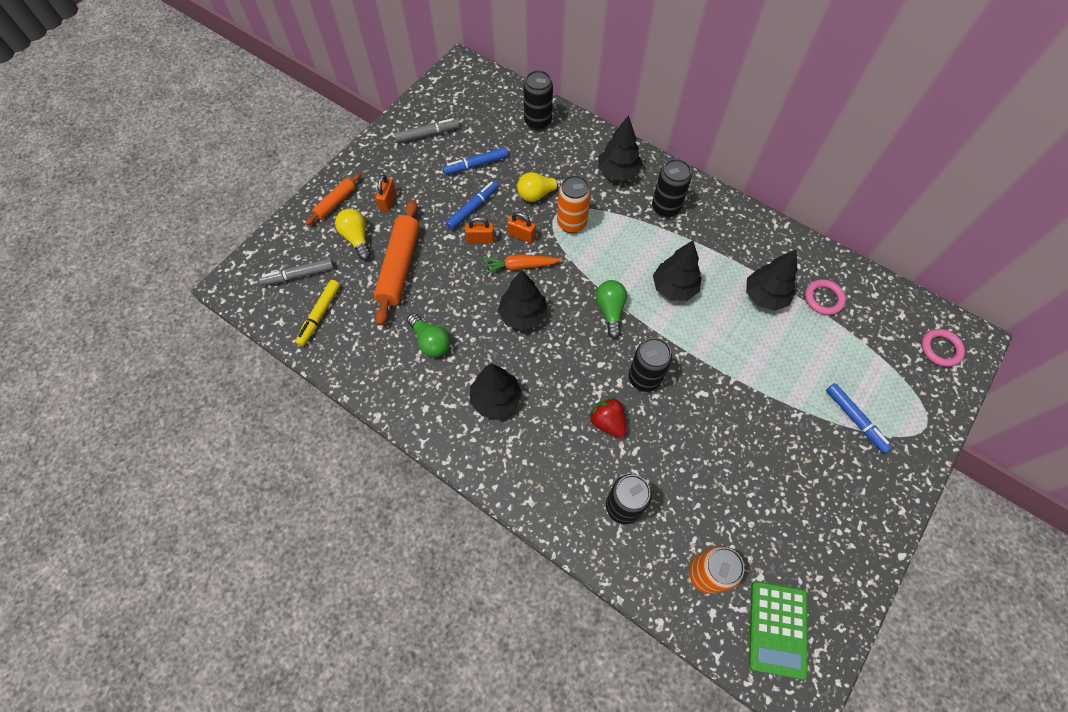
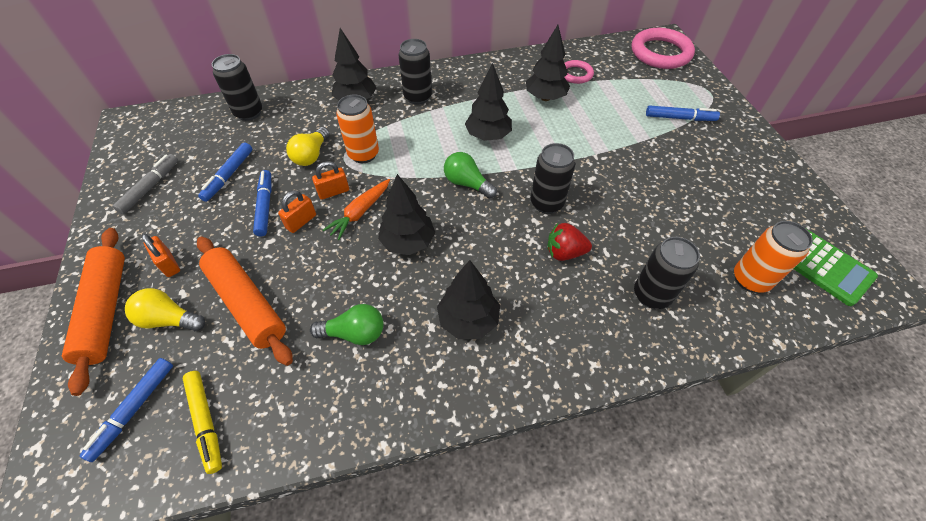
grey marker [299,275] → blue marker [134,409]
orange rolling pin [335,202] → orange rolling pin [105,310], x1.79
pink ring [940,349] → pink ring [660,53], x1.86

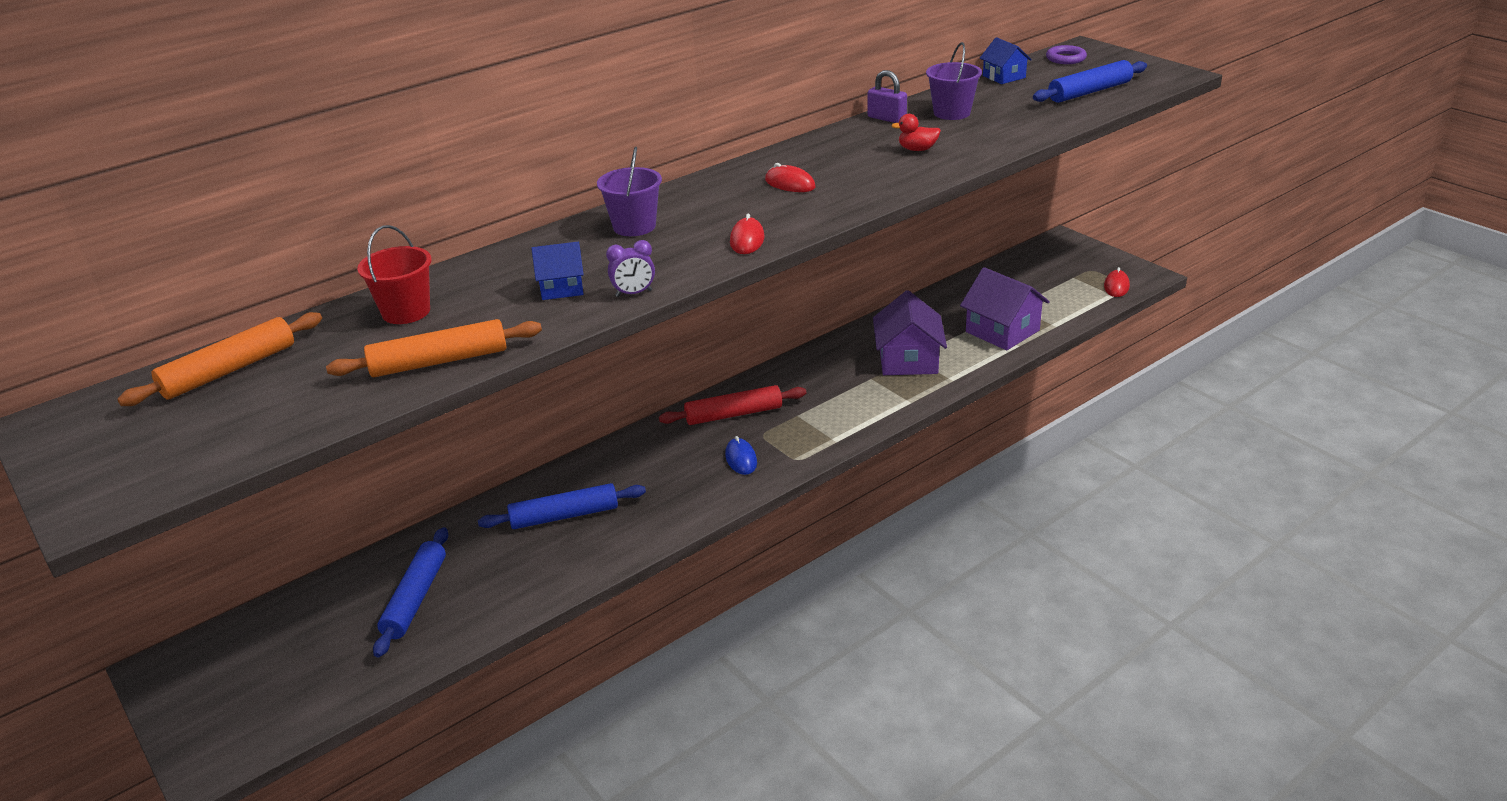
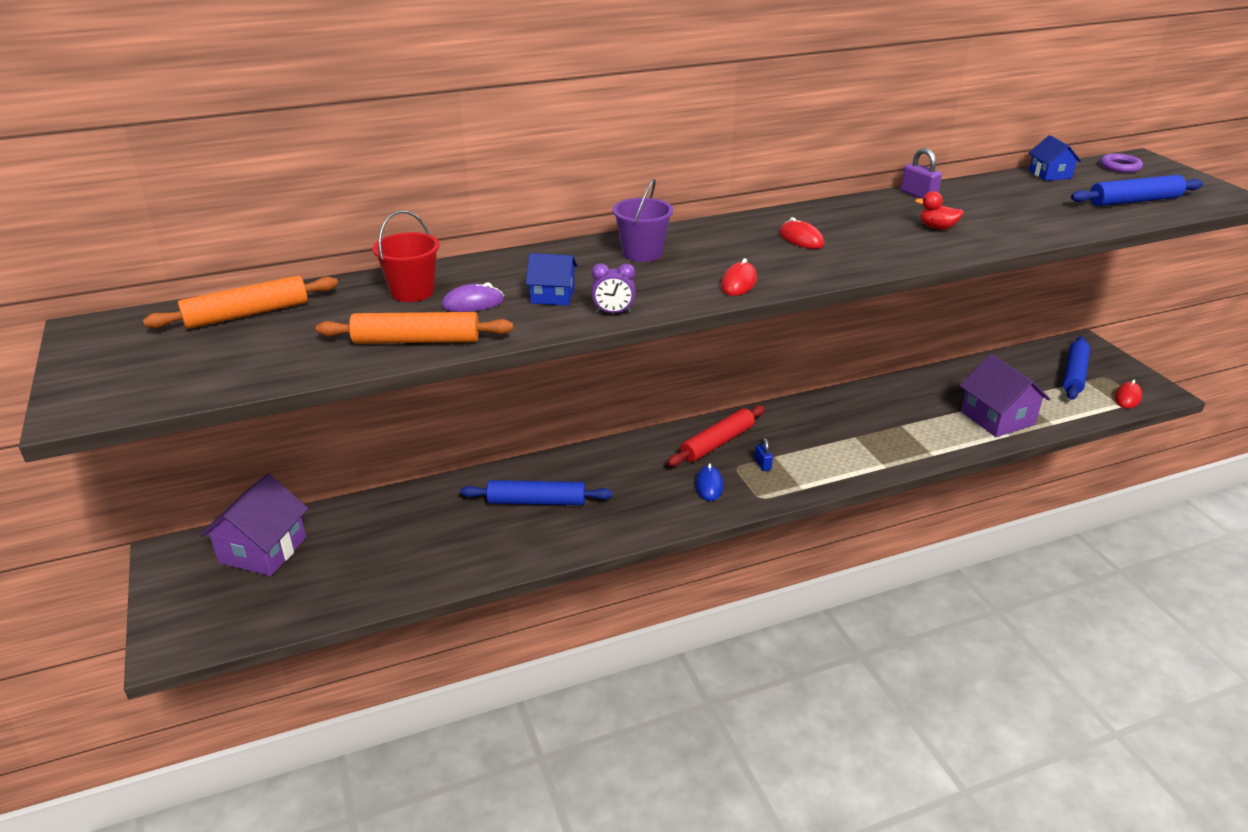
blue rolling pin [415,598] → blue rolling pin [1074,374], move
red rolling pin [733,414] → red rolling pin [717,443], 45 degrees counterclockwise
purple house [908,360] → purple house [263,550], move
purple bucket [951,113] → -
- → purple mouse [473,303]
- → blue padlock [762,464]

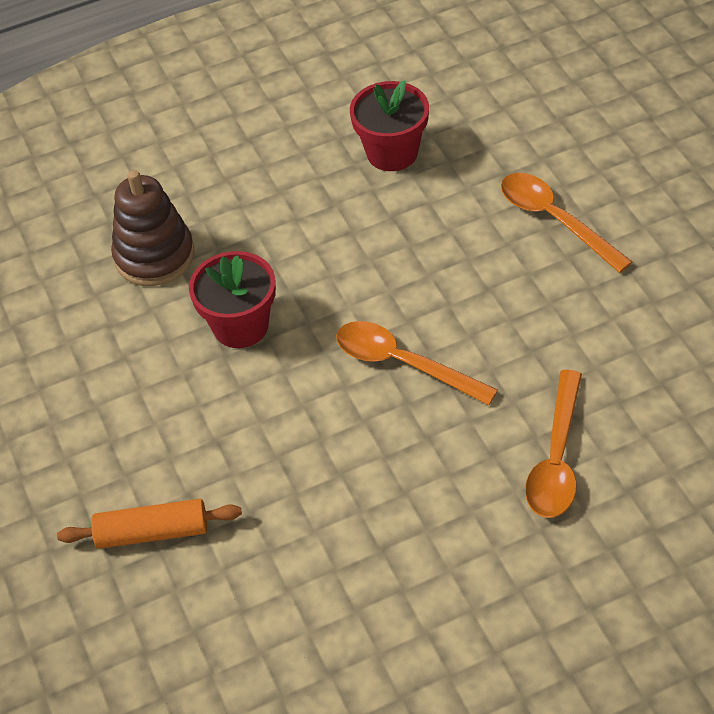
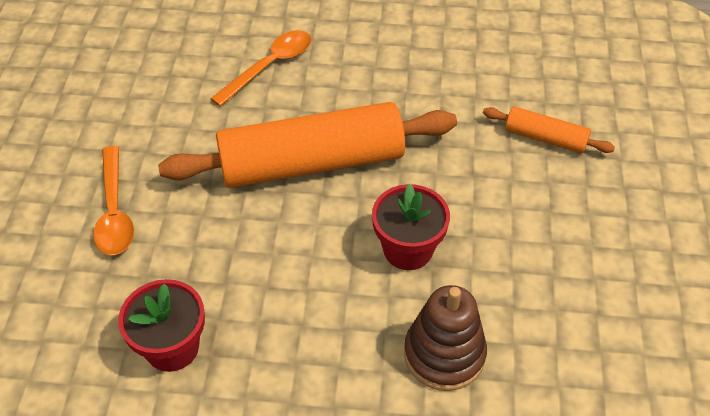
orange spoon [403,364] → orange rolling pin [312,163]

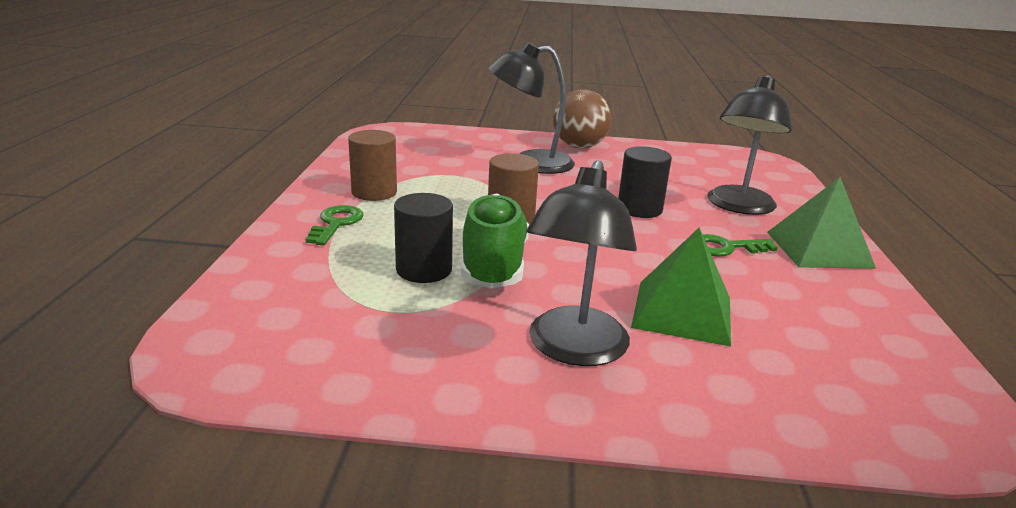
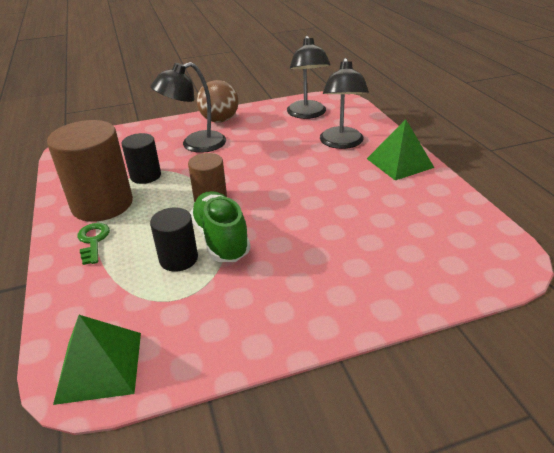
brown cylinder [374,192] → brown cylinder [102,204], x1.81
black lamp [574,350] → black lamp [307,114], move
black cylinder [639,209] → black cylinder [145,176], move
green pyramid [682,312] → green pyramid [100,366], move
green key [725,248] → -

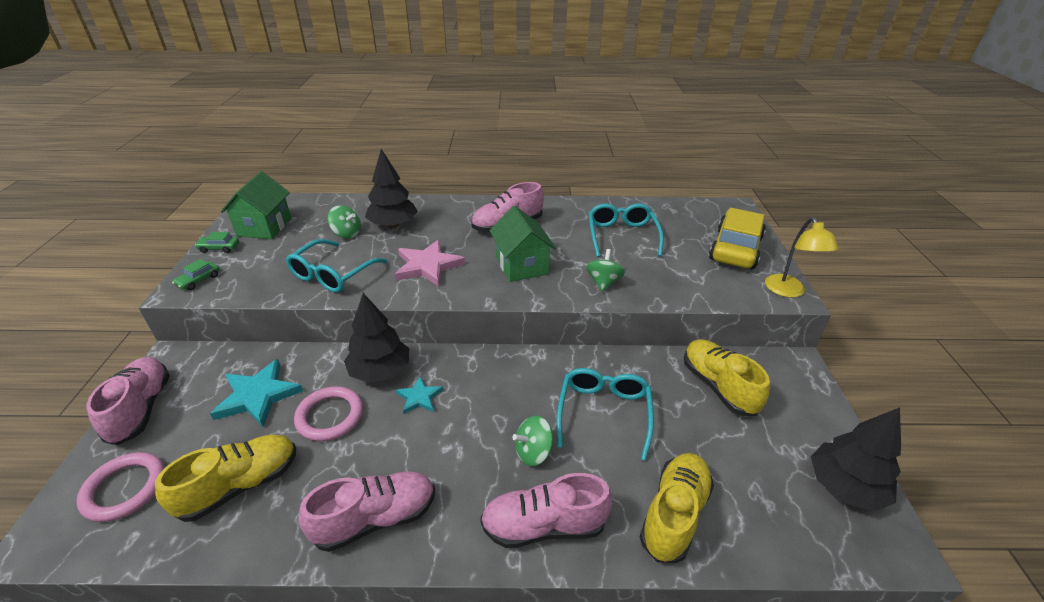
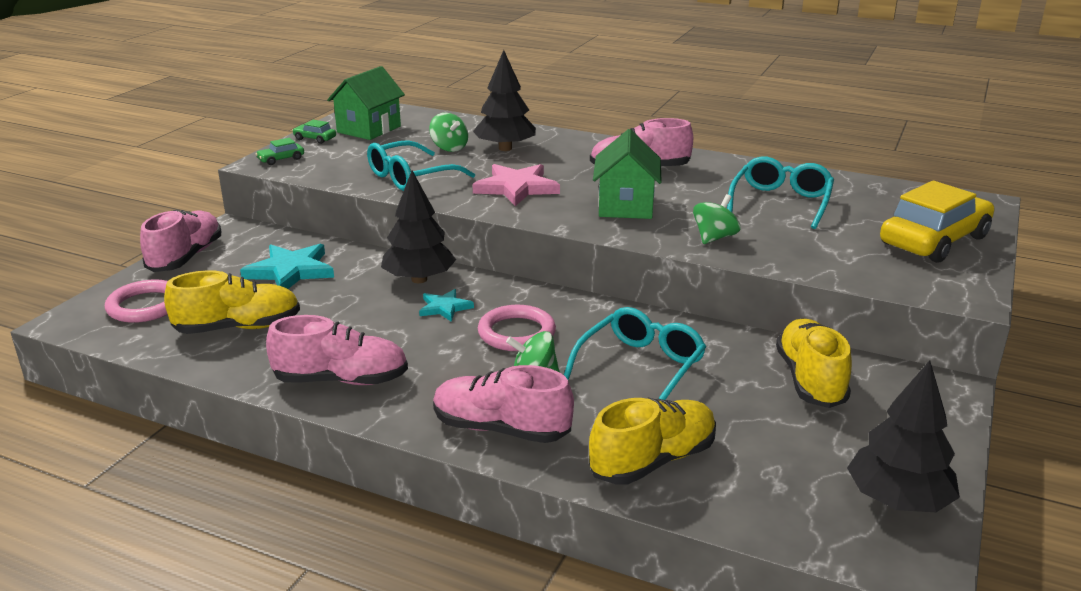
pink ring [330,416] → pink ring [516,333], move
yellow lamp [788,291] → -

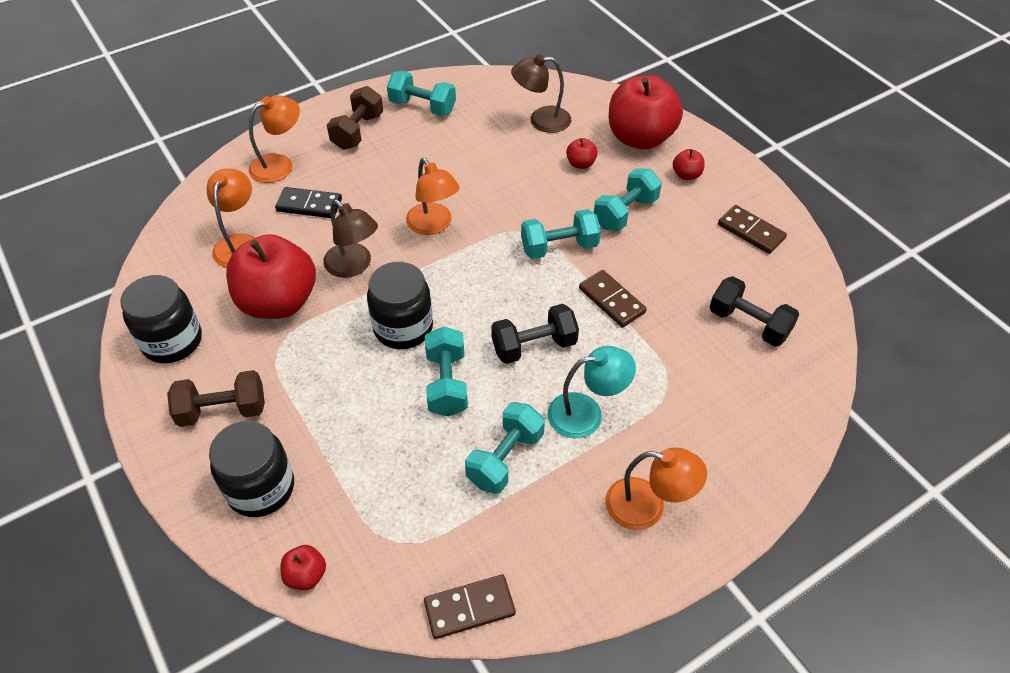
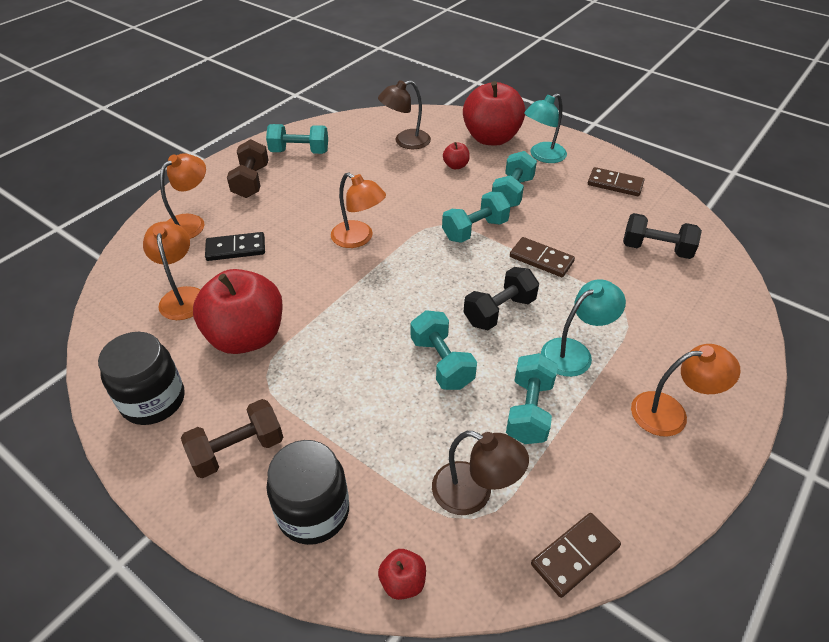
brown lamp [354,266] → brown lamp [474,493], move
black jar [403,328] → -
red apple [686,175] → turquoise lamp [542,156]

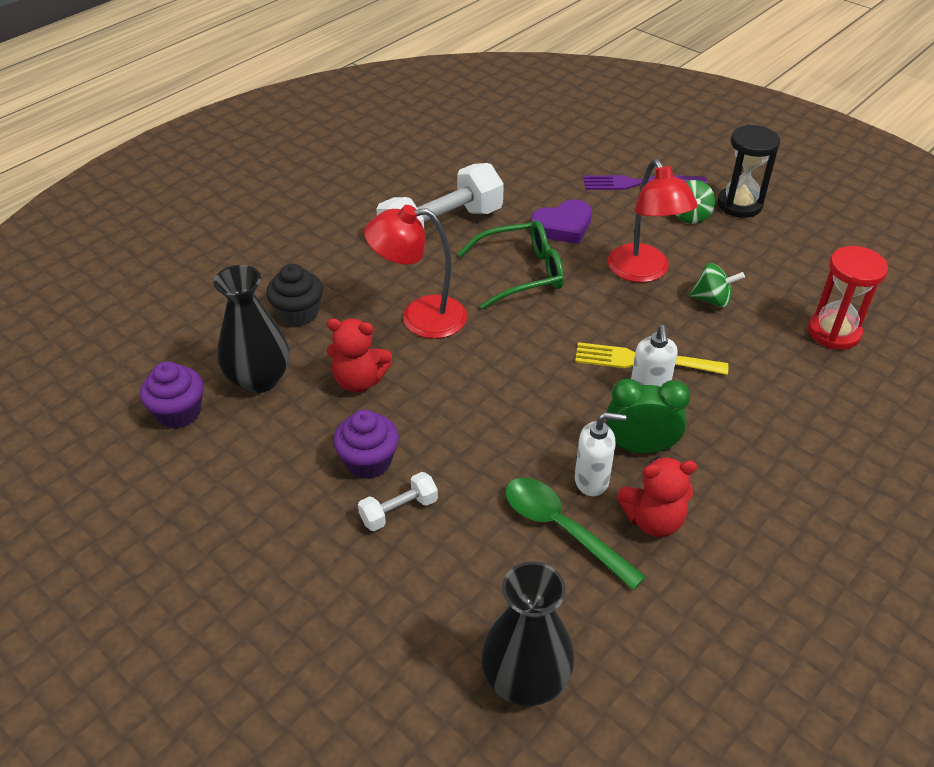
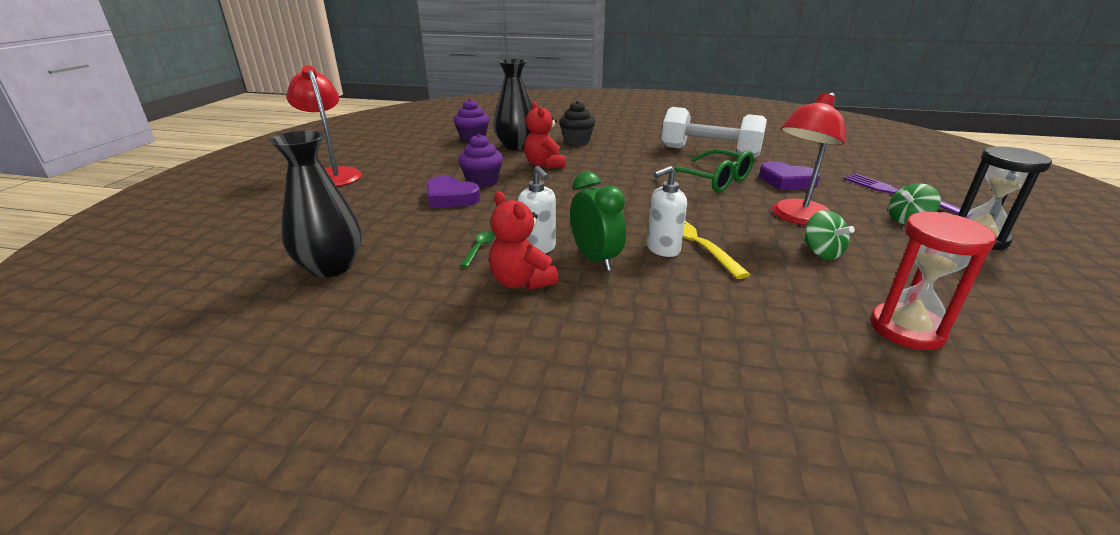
white dumbbell [399,511] → purple heart [450,197]
red lamp [420,317] → red lamp [333,174], move
green spoon [561,529] → green spoon [479,248], x0.49

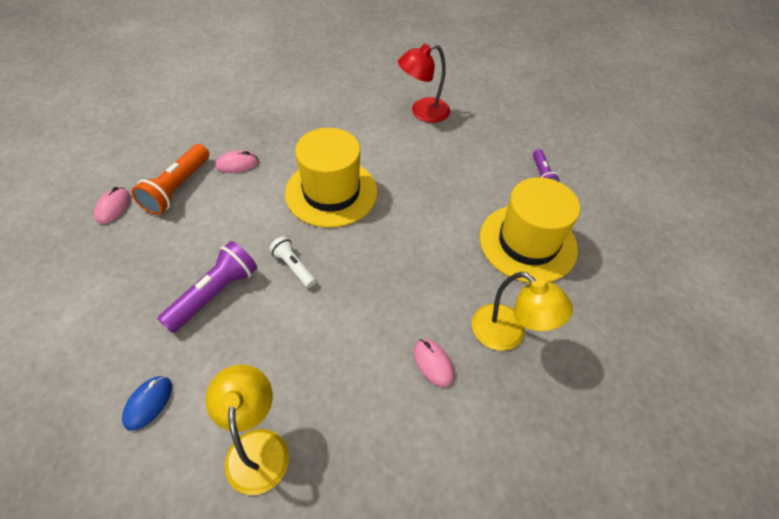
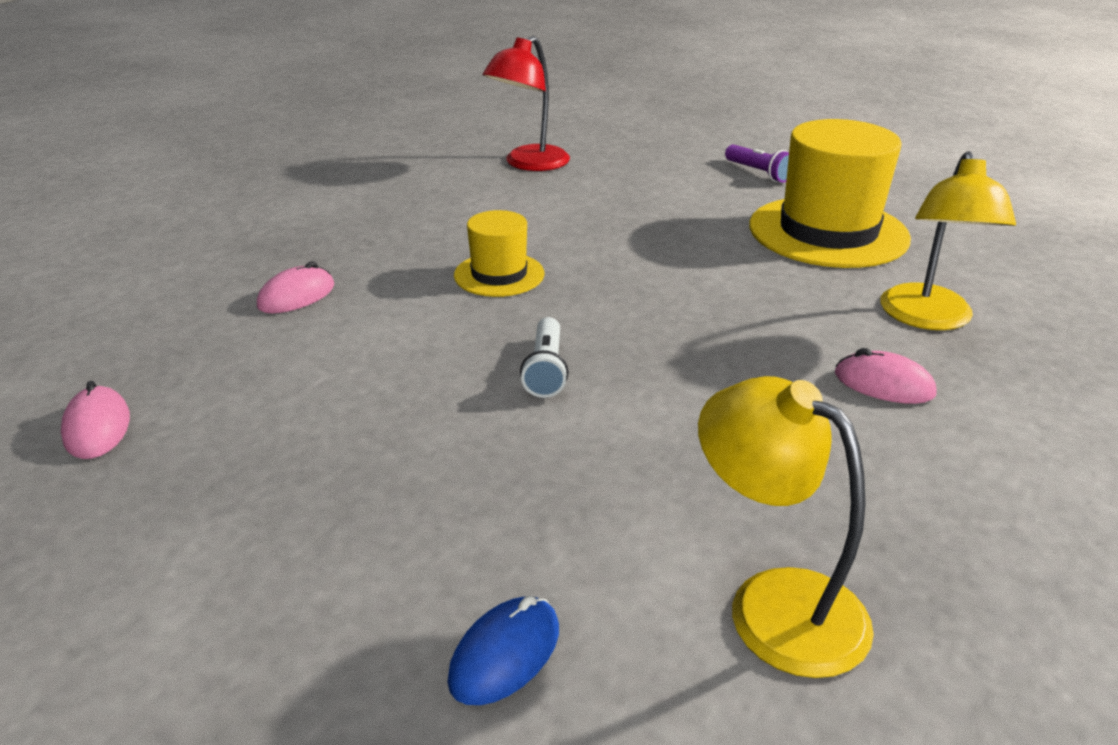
blue mouse [148,403] → blue mouse [505,654], 45 degrees clockwise
orange flashlight [177,188] → -
purple flashlight [215,294] → -
white flashlight [294,266] → white flashlight [546,370], 105 degrees counterclockwise
yellow hat [331,192] → yellow hat [499,274], x0.53
yellow lamp [508,334] → yellow lamp [928,318], 90 degrees clockwise

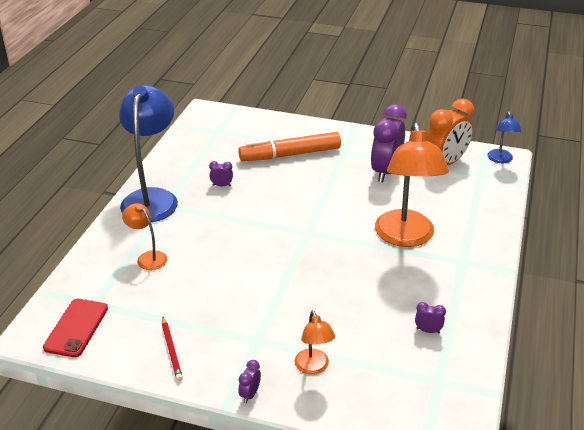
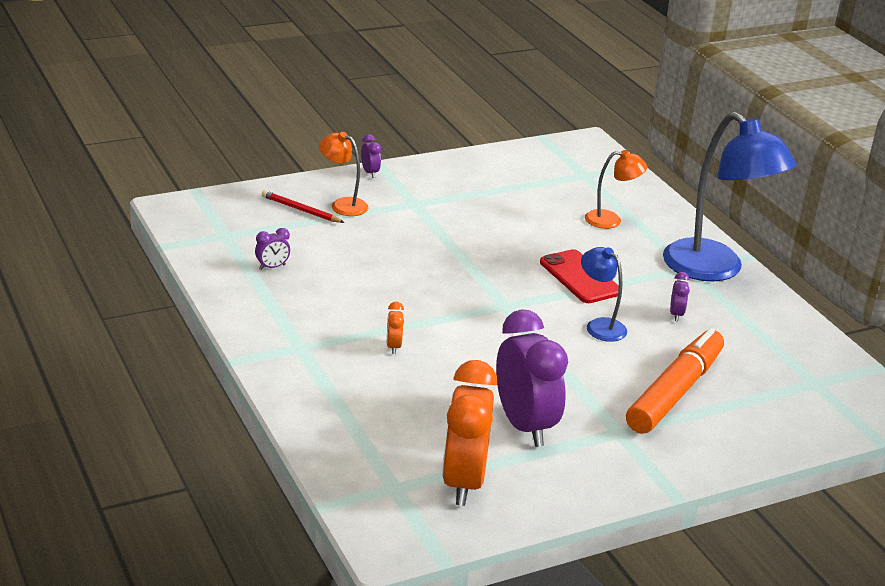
red phone [76,328] → red phone [580,277], move
red pencil [171,350] → red pencil [301,210], move
purple clock [222,185] → purple clock [676,314], 45 degrees counterclockwise
orange lamp [406,237] → orange clock [393,346]
blue lamp [500,160] → blue lamp [600,326], move

